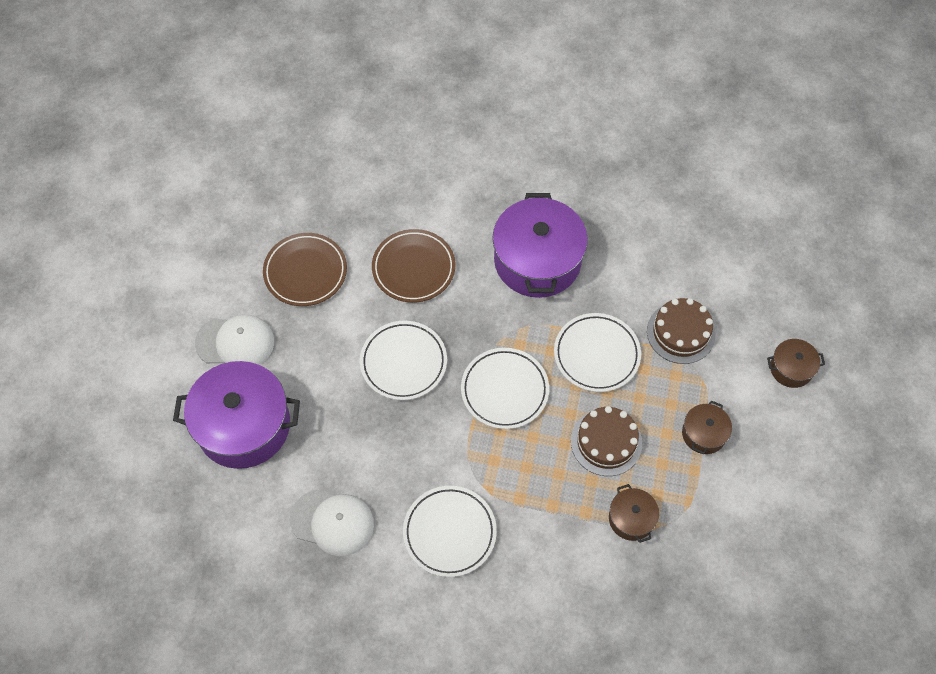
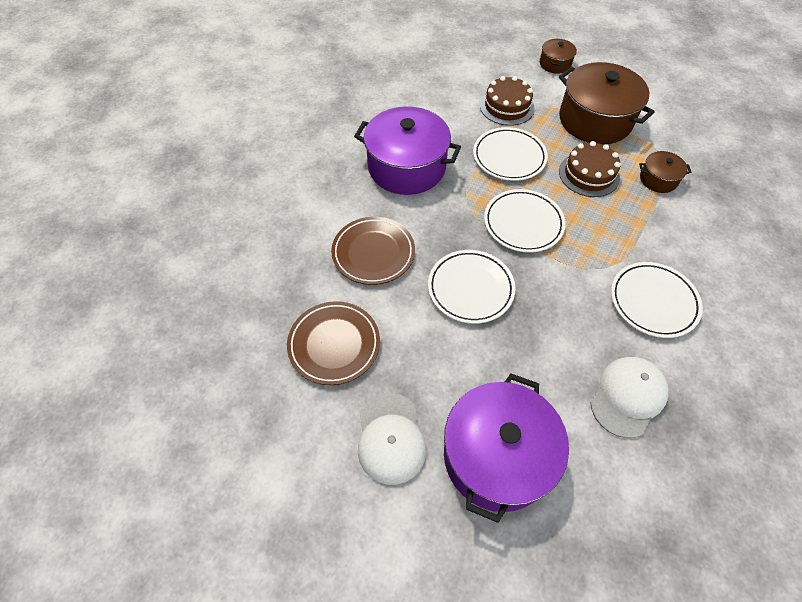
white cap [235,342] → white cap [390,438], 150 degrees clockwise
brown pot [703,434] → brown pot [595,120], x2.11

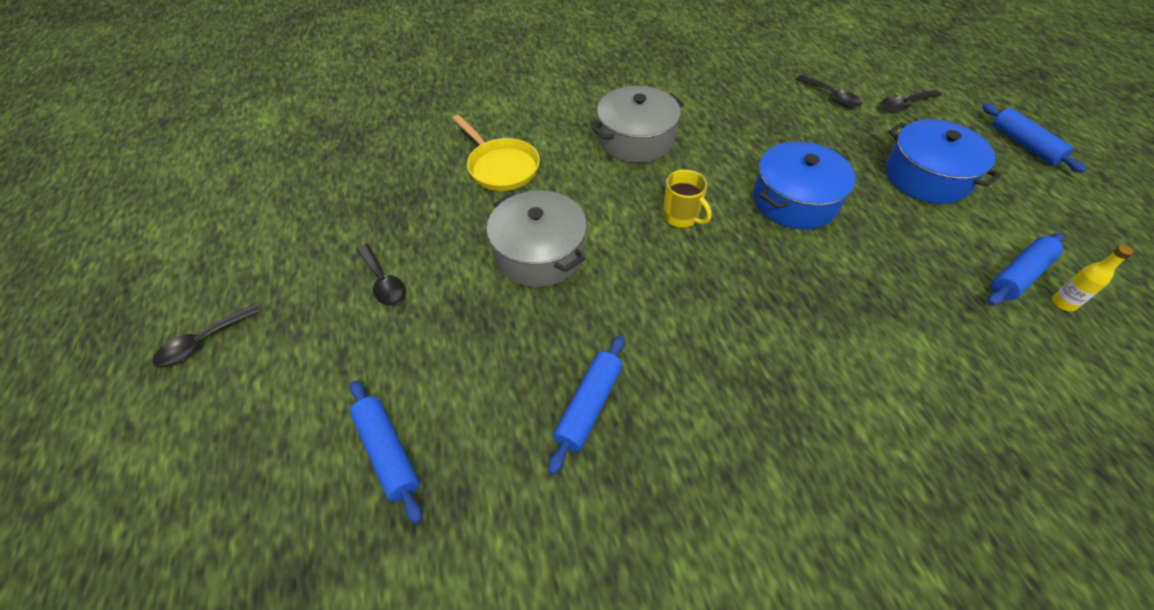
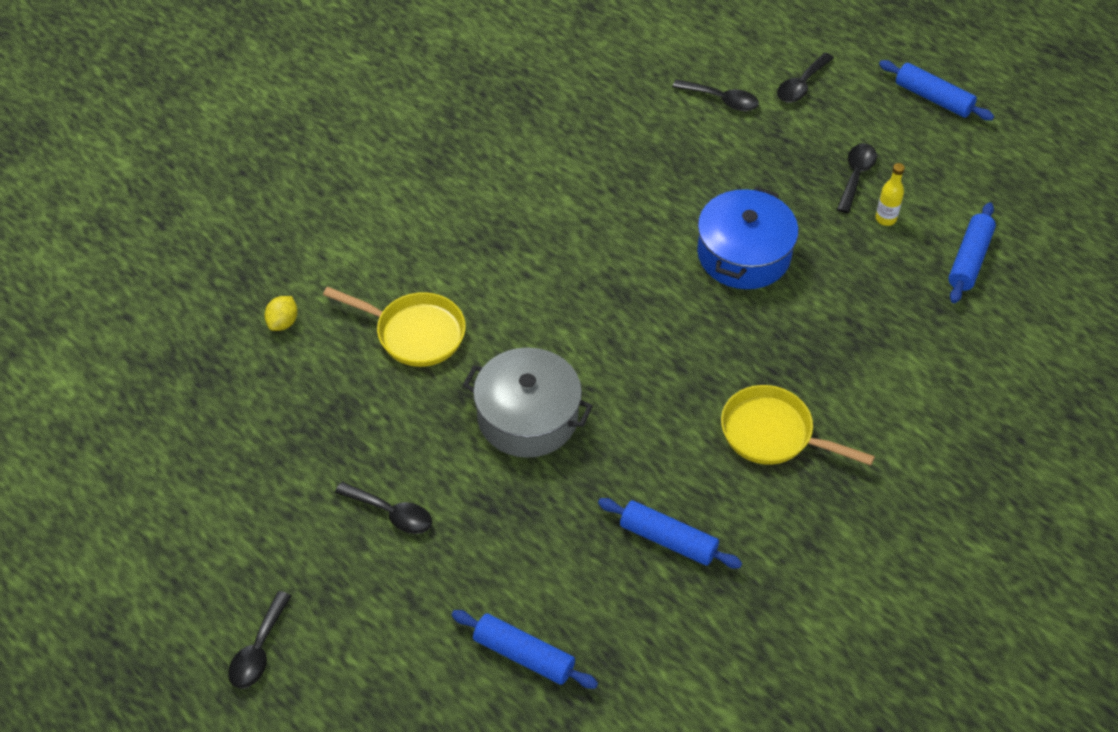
blue rolling pin [589,406] → blue rolling pin [668,540], 60 degrees counterclockwise
grey pot [636,139] → -
yellow mug [681,217] → -
blue pot [926,177] → black spoon [856,175]
yellow bottle [1063,303] → yellow bottle [885,219], move
- → yellow lemon [283,322]
- → yellow pan [773,434]

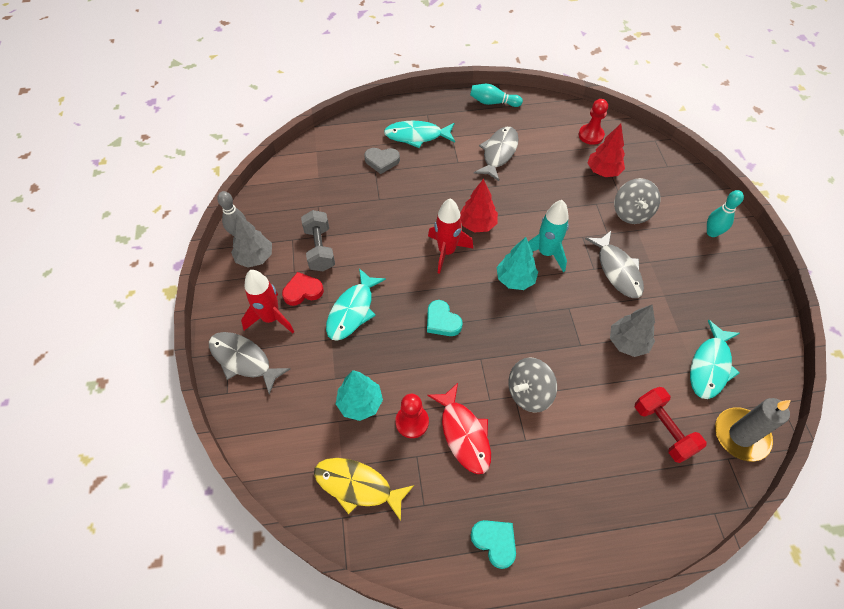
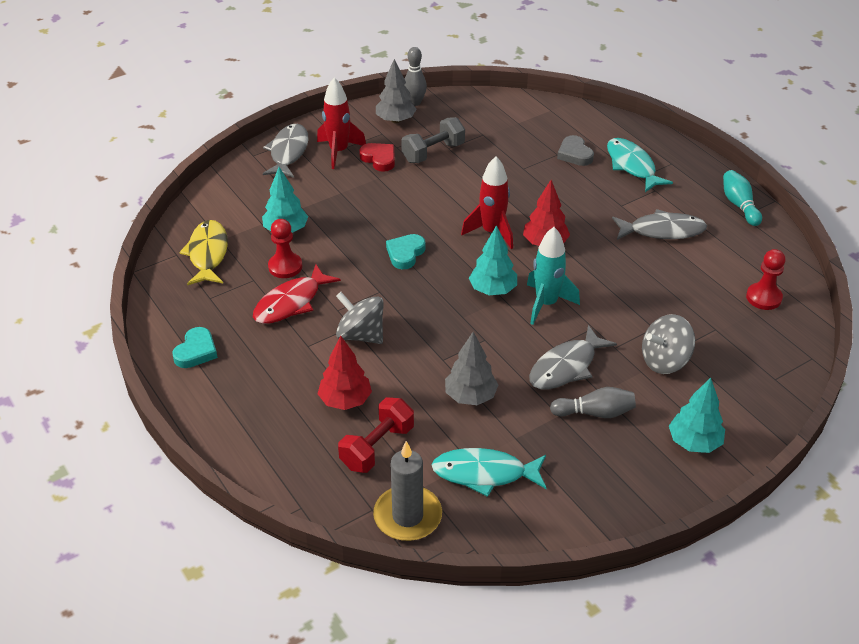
turquoise fish [352,311] → -
red tree [603,171] → red tree [345,400], move
turquoise bowling pin [712,232] → turquoise tree [694,442]
- → grey bowling pin [595,413]

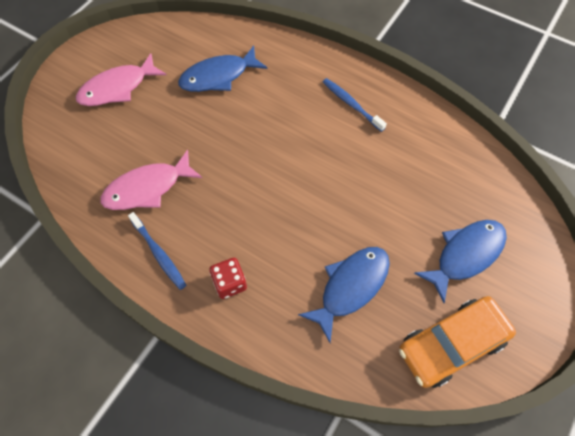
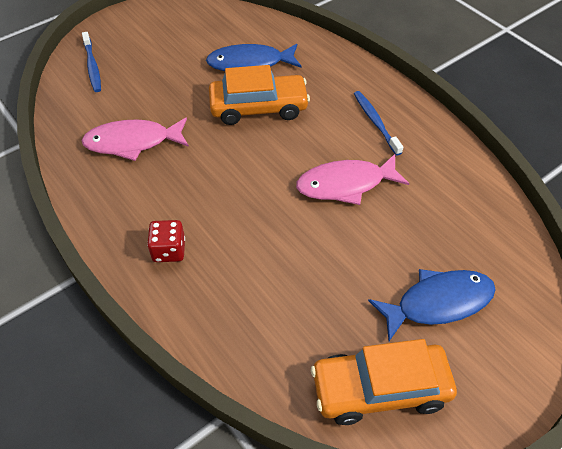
pink fish [118,88] → pink fish [345,184], move
blue toothbrush [159,254] → blue toothbrush [92,66], move
blue fish [350,287] → -
- → orange car [258,107]

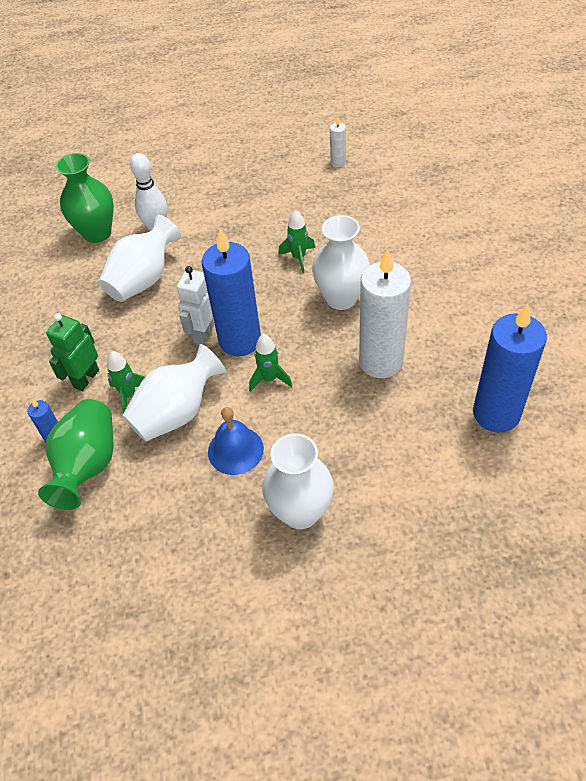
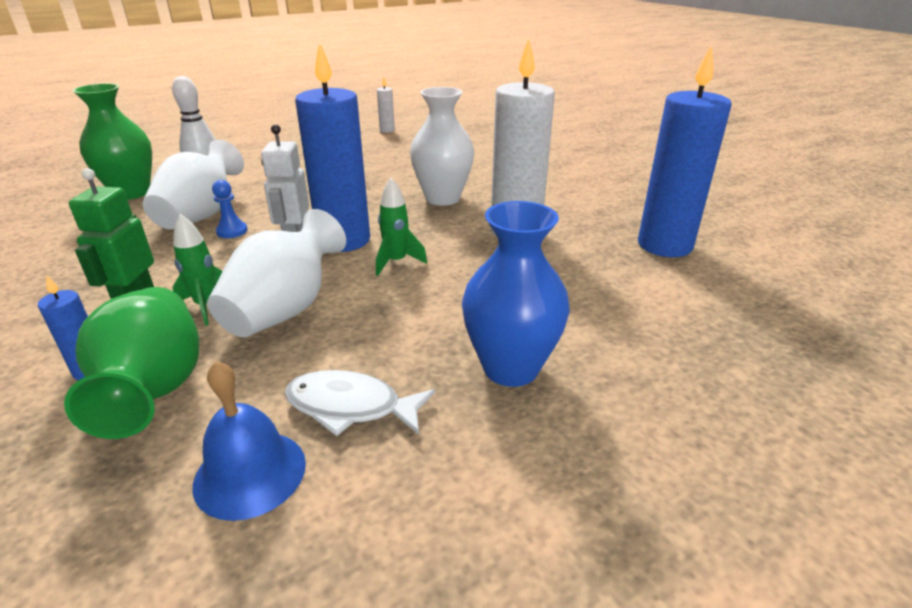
blue bell [235,450] → blue bell [250,473], move
white vase [300,512] → blue vase [510,368]
green rocket [298,258] → -
- → blue pawn [232,231]
- → white fish [351,407]

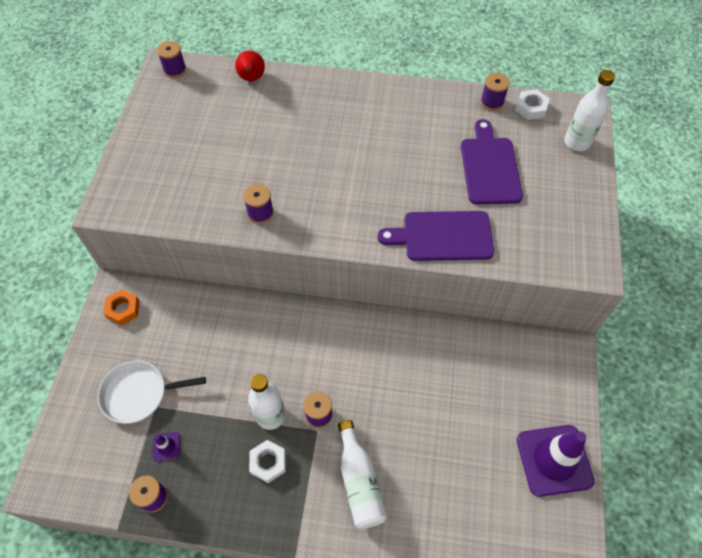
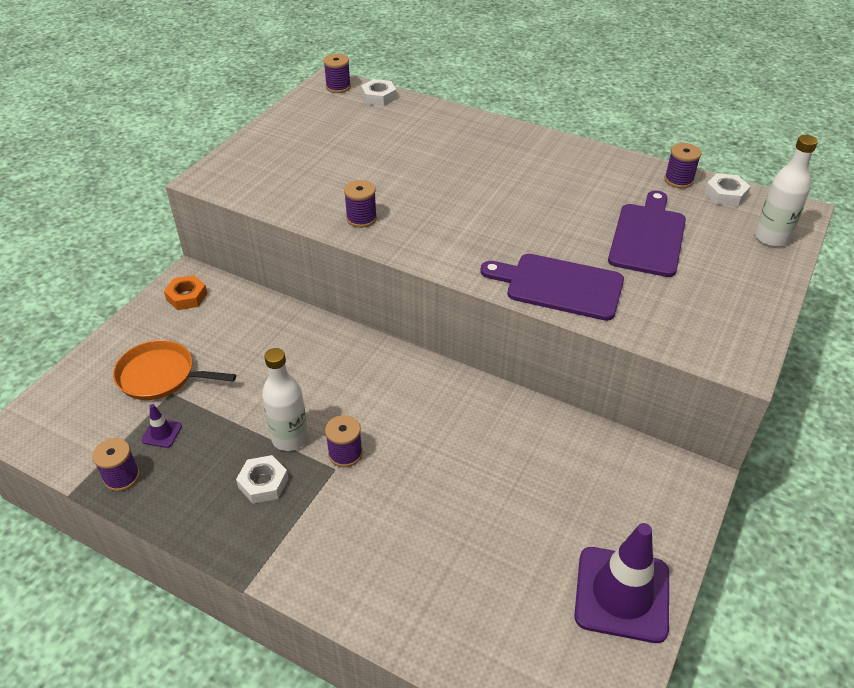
white pan [138,394] → orange pan [160,376]
red pear [252,79] → -
white bottle [359,482] → -
- → white nut [379,97]

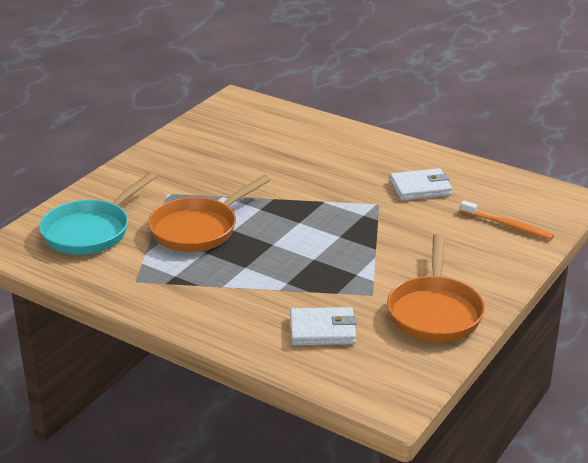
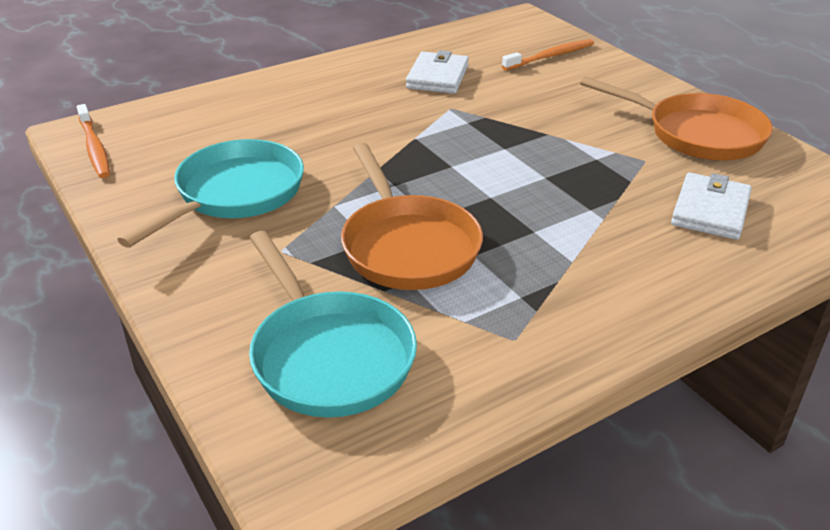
- → orange toothbrush [94,148]
- → turquoise pan [234,194]

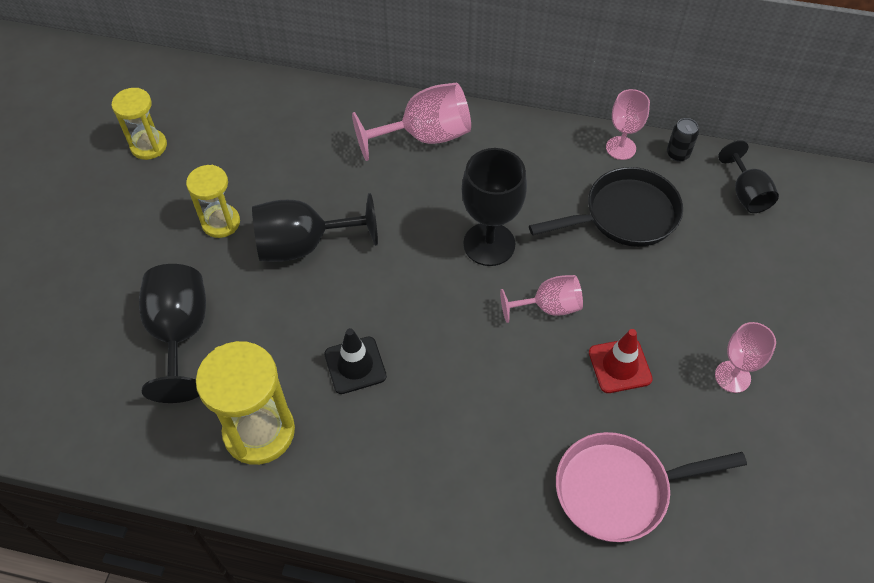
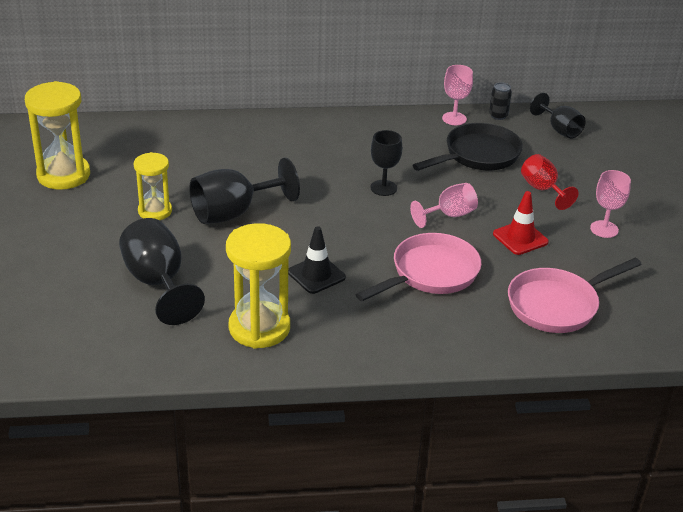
yellow hourglass [149,146] → yellow hourglass [63,175], x1.61
pink goblet [425,136] → -
black goblet [489,244] → black goblet [383,188], x0.62
- → pink pan [430,273]
- → red goblet [542,189]

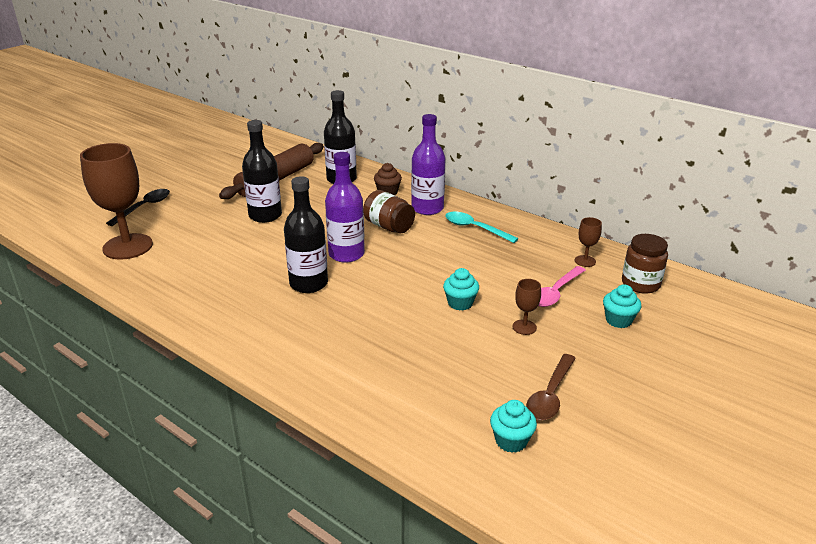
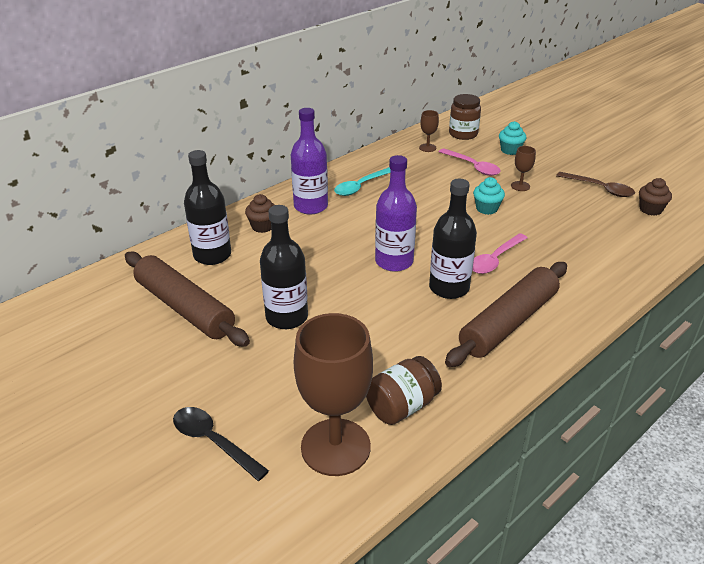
brown jar [389,227] → brown jar [402,406], move
turquoise cupcake [511,441] → brown cupcake [650,209]
- → brown rolling pin [508,322]
- → pink spoon [495,259]

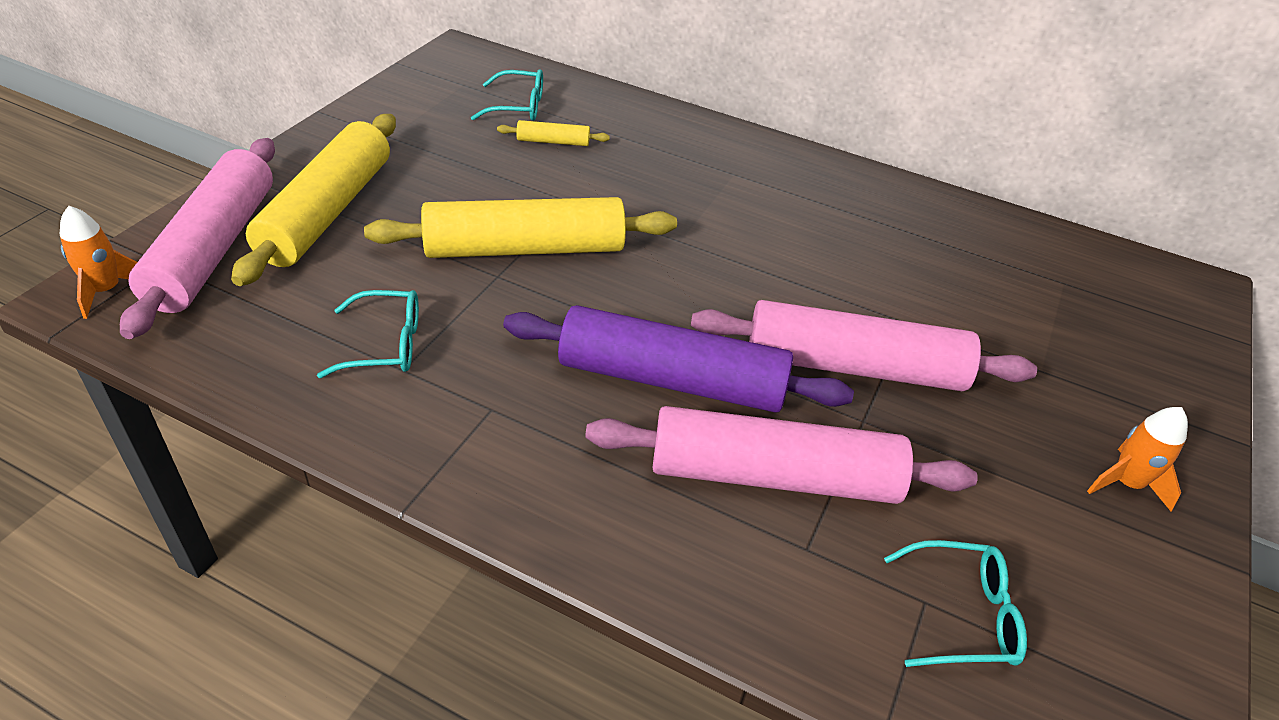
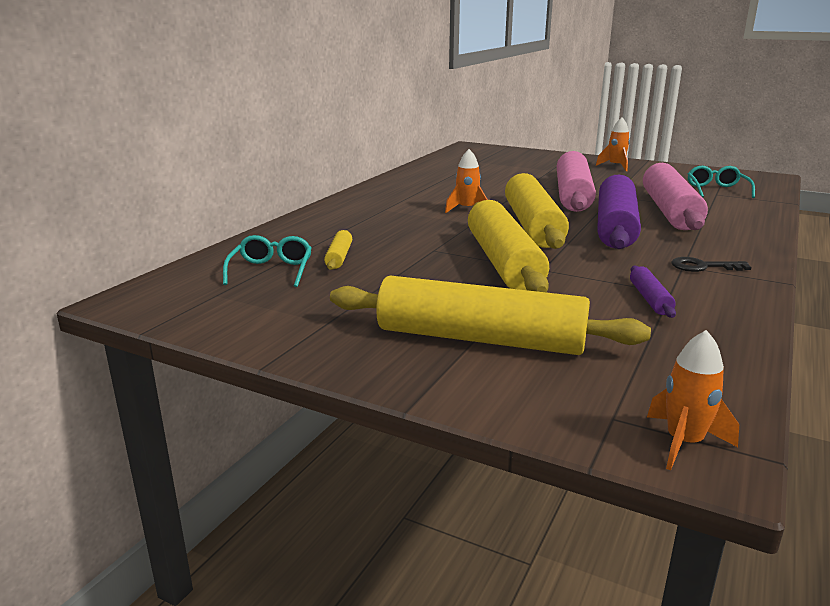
pink rolling pin [214,249] → -
turquoise glasses [386,345] → purple rolling pin [649,299]
- → orange rocket [467,209]
- → yellow rolling pin [532,225]
- → black key [703,267]

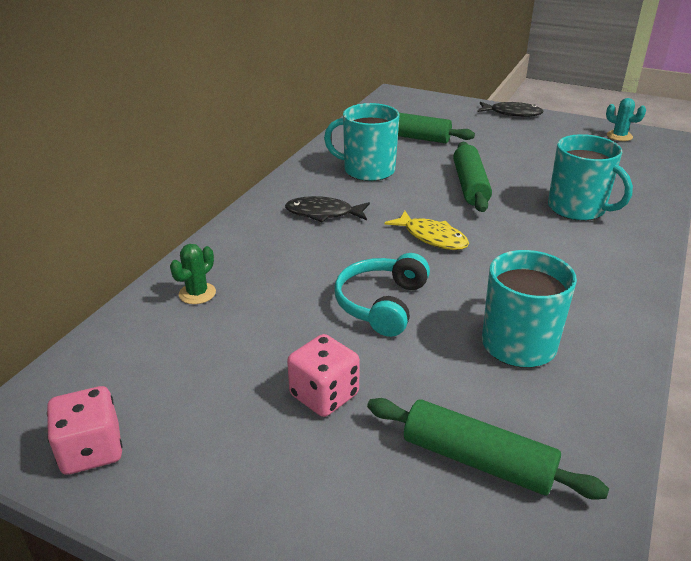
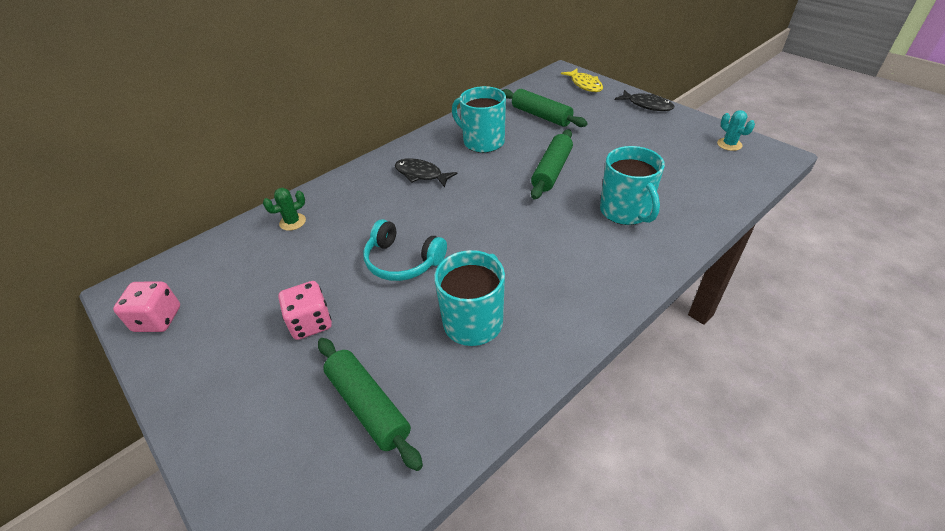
turquoise headphones [381,304] → turquoise headphones [402,261], 105 degrees counterclockwise
yellow fish [432,237] → yellow fish [585,85], move

